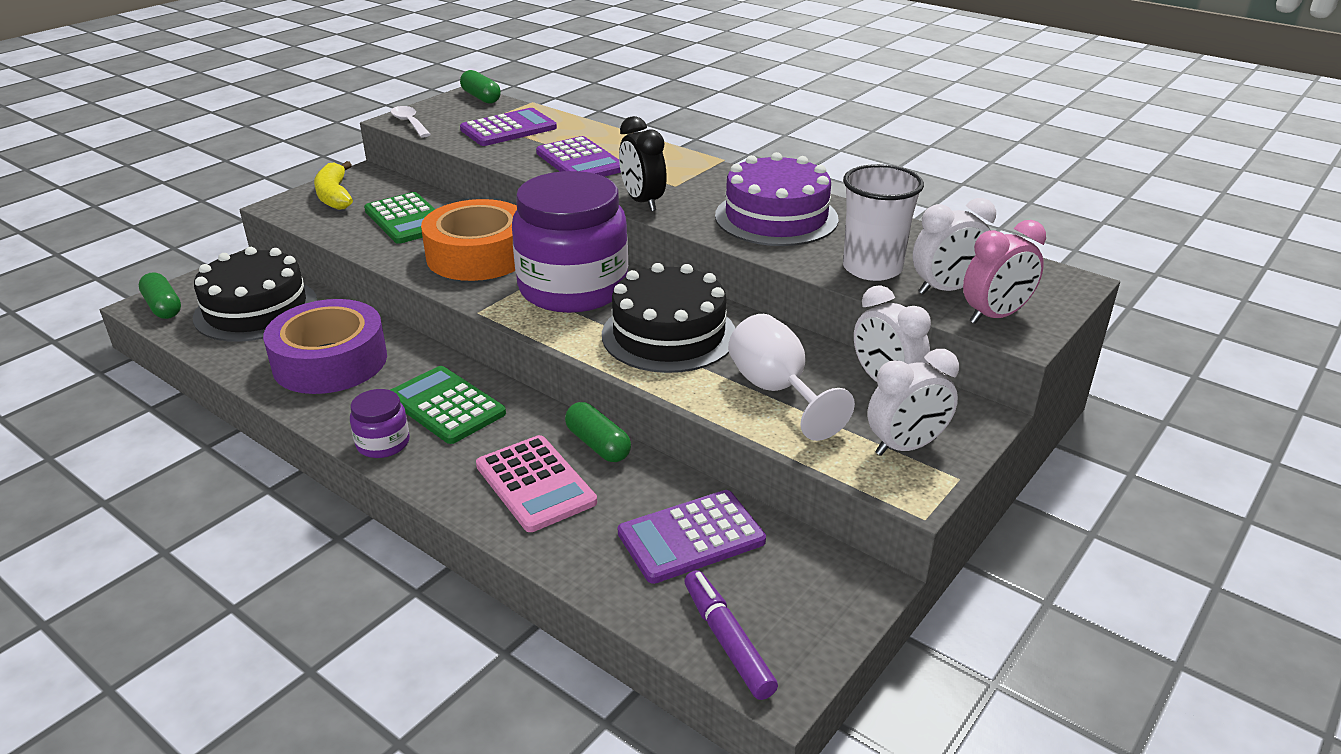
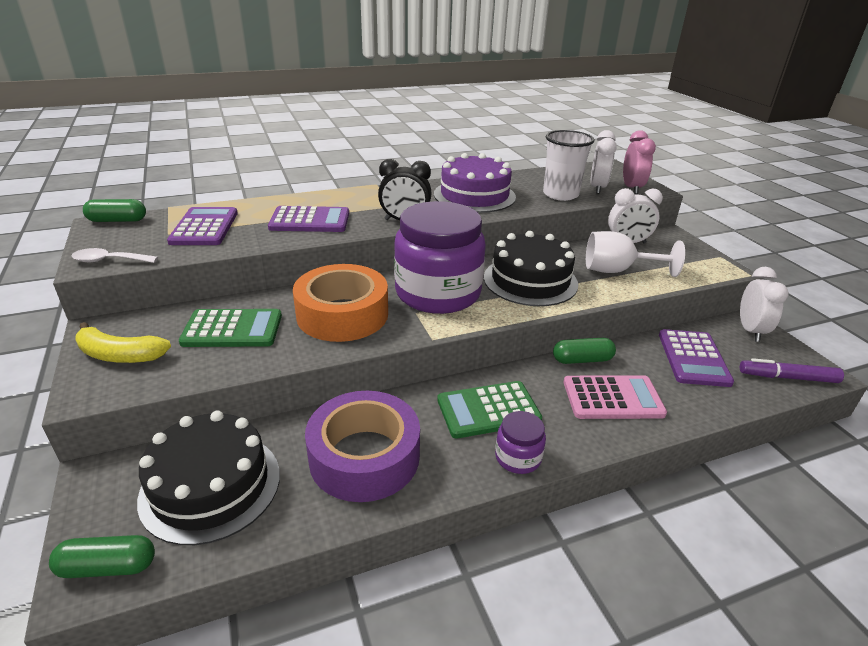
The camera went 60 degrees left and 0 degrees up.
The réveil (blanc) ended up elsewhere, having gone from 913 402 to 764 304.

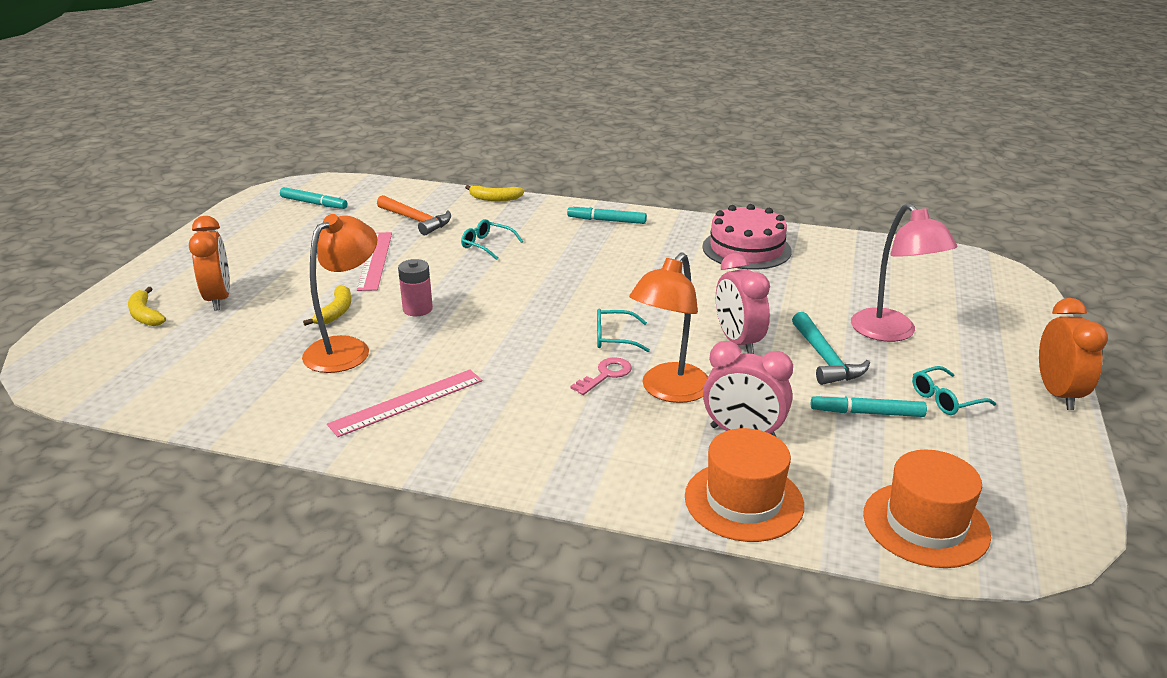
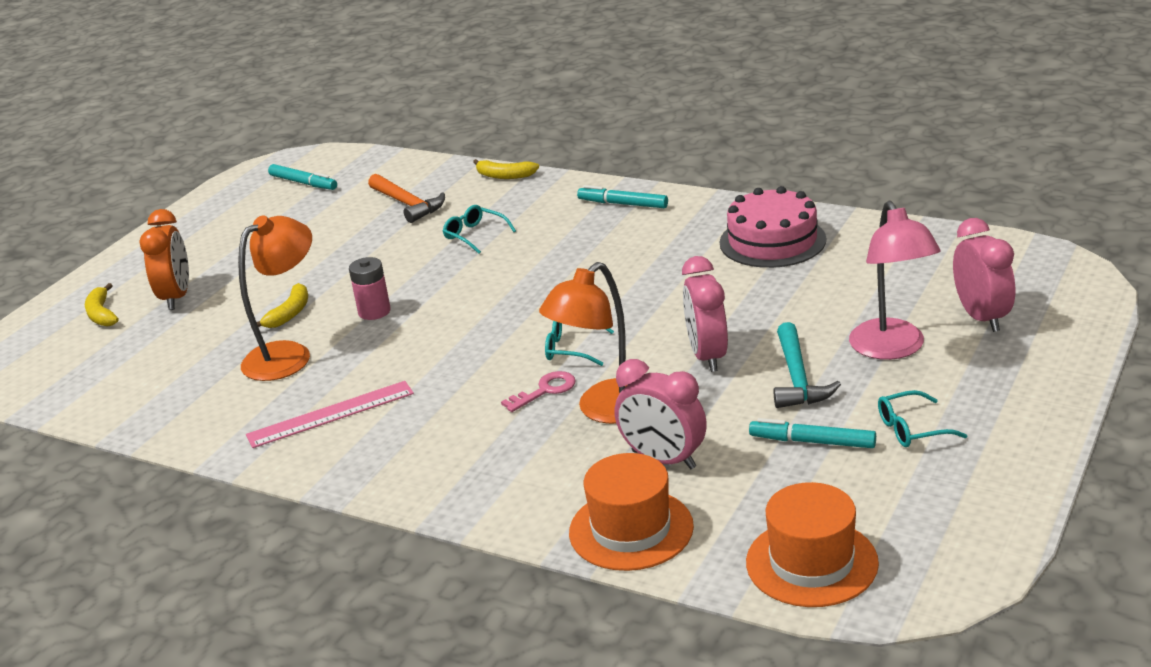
The camera went 15 degrees right and 0 degrees up.
The second view lost the règle (rose) at 374 261.
The second view lost the réveil (orange) at 1073 354.
The second view gained the réveil (rose) at 984 275.

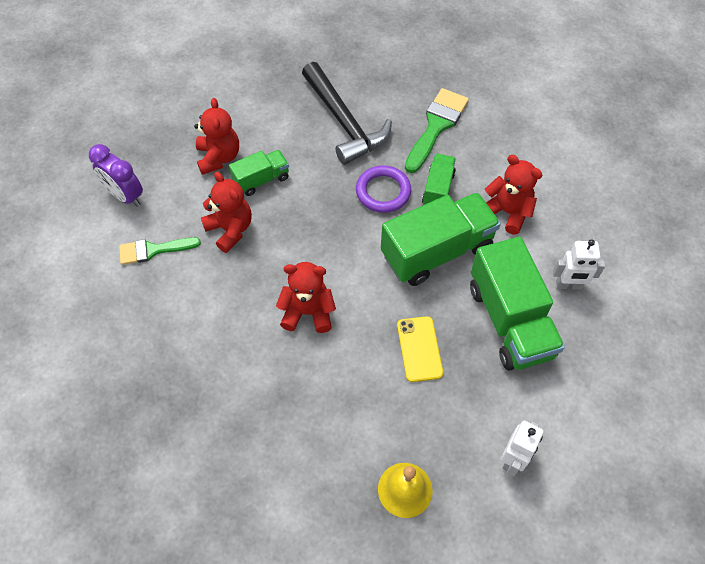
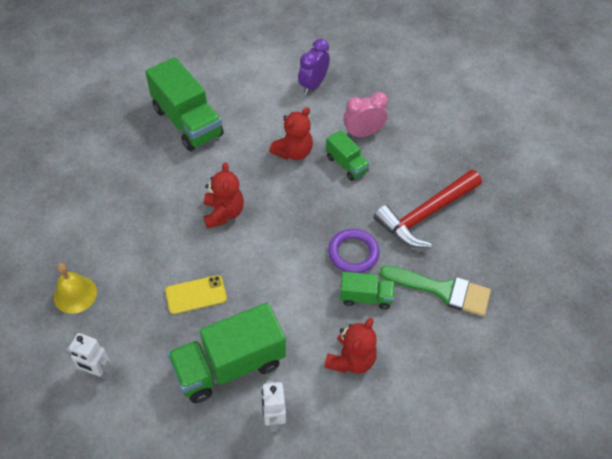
The camera went 80 degrees right and 5 degrees down.
The second view lost the pinceau (vert) at 160 251.
The camion (vert) ended up elsewhere, having gone from 441 239 to 184 104.
Where the ours en peluche (rouge) stood at 216 136, the réveil (rose) came to stand at 365 115.
What was the marteau (noir) at 347 113 turned into the marteau (rouge) at 427 208.

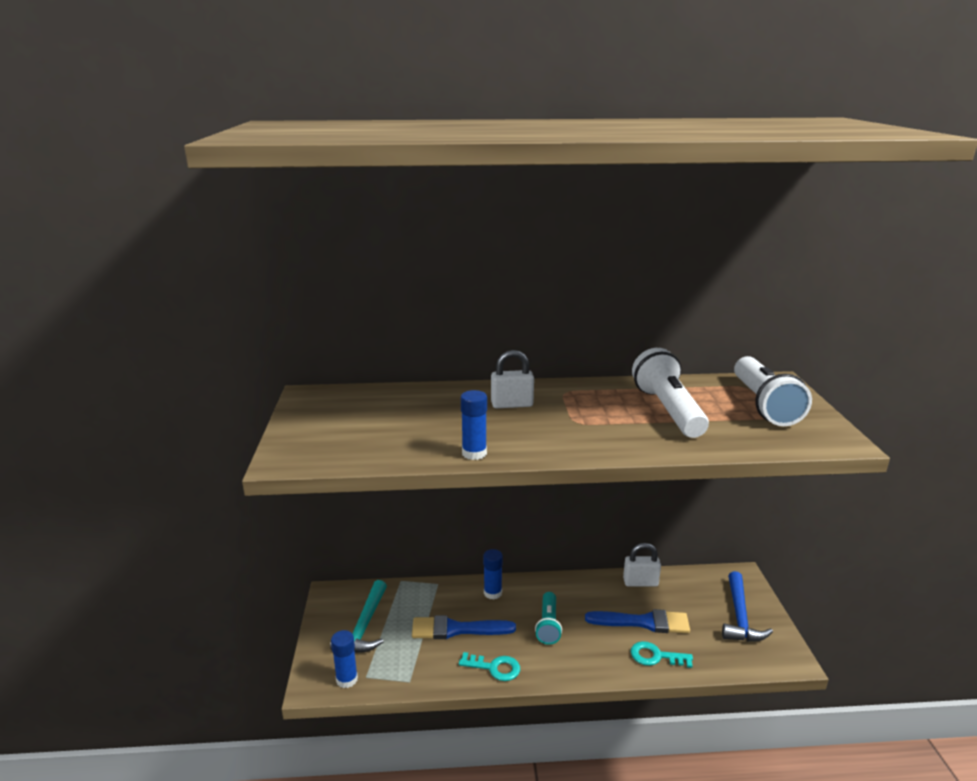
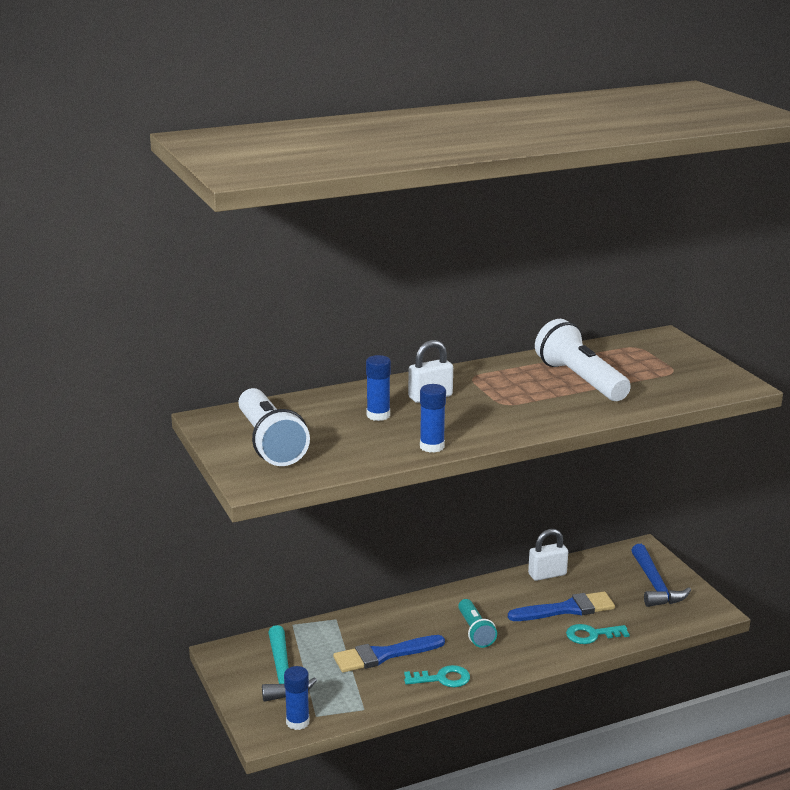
The camera went 20 degrees left and 0 degrees up.
The bâton de colle (bleu) ended up elsewhere, having gone from 493 574 to 378 388.
The lampe de poche (blanc) ended up elsewhere, having gone from 773 391 to 274 427.

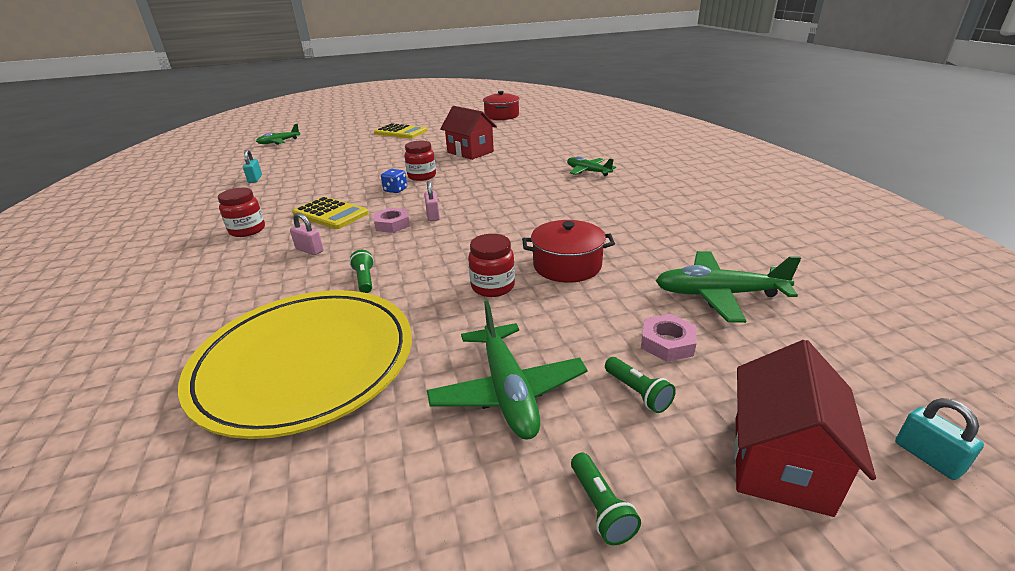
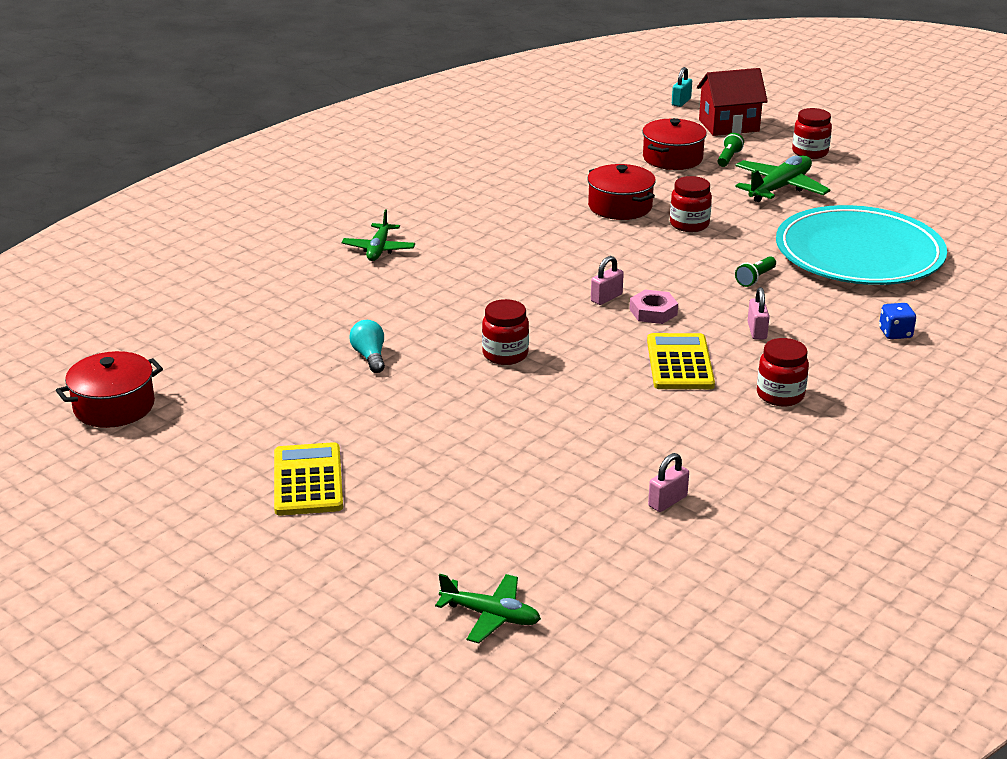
The camera went 125 degrees left and 0 degrees up.
The second view lost the avion (vert) at 728 287.
The dé (bleu) ended up elsewhere, having gone from 394 181 to 897 321.
Where the maison (rouge) stood at 468 133, the ampoule (turquoise) came to stand at 367 346.
Where the lampe de poche (vert) stood at 606 499, the bocal (rouge) came to stand at 812 133.
Where the écrou (rose) stood at 669 338, the marmite (rouge) came to stand at 674 144.
What was the assiette (jaune) at 295 364 turned into the assiette (turquoise) at 861 245.
What was the cadenas (turquoise) at 252 166 turned into the cadenas (rose) at 668 482.

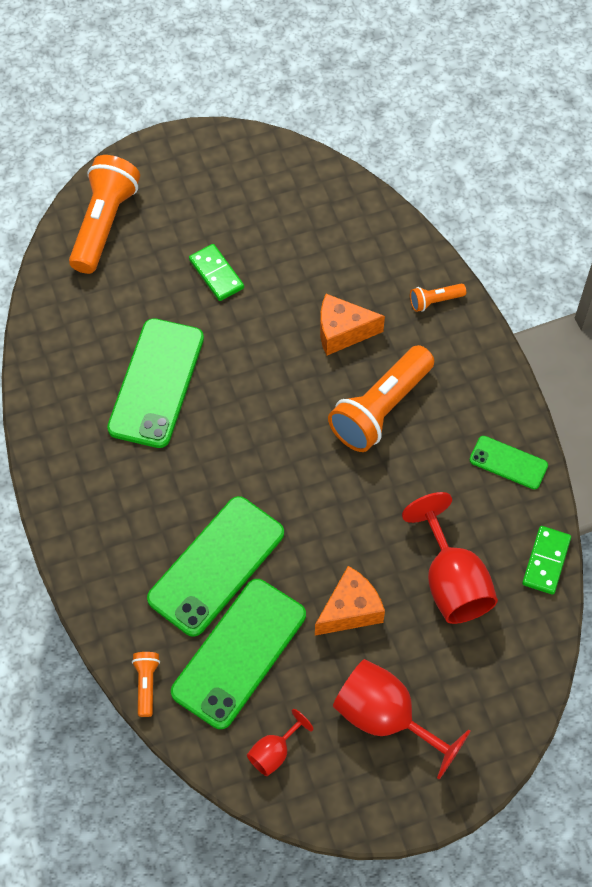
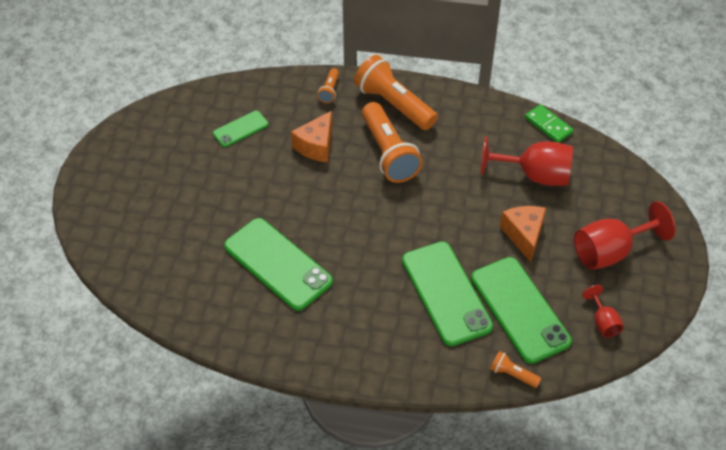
The camera went 60 degrees left and 10 degrees down.
The second view lost the domino (vert) at 216 272.
The lampe de poche (orange) ended up elsewhere, having gone from 104 214 to 396 92.
The téléphone (vert) ended up elsewhere, having gone from 509 462 to 241 129.

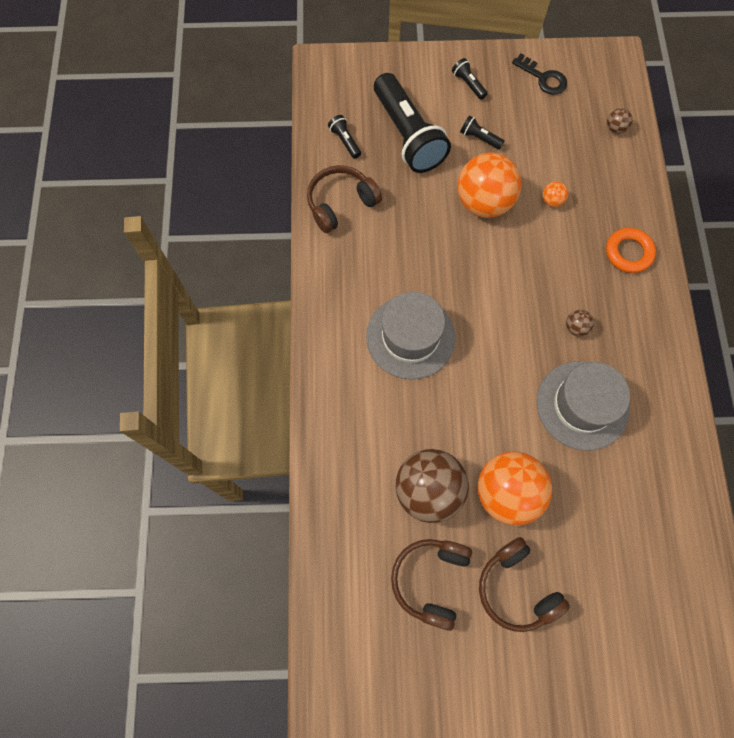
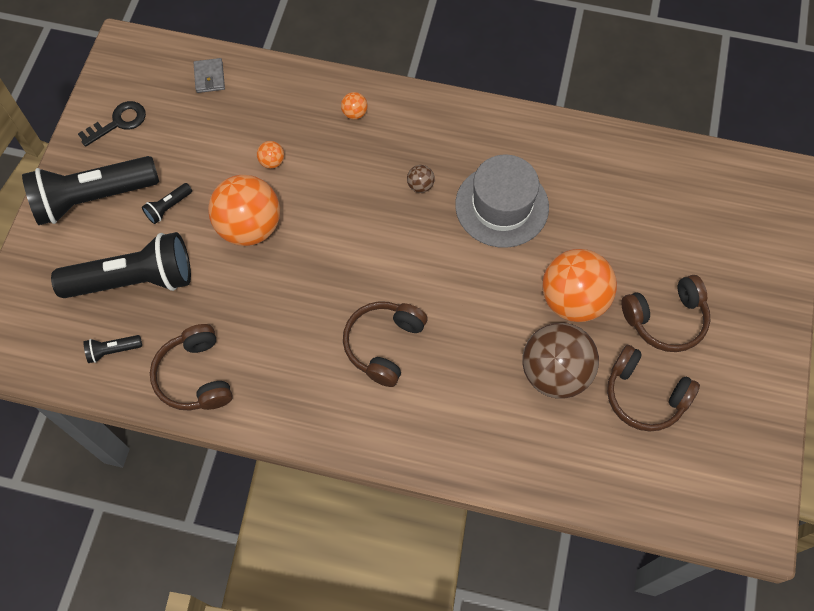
The camera went 75 degrees left and 5 degrees down.
Where the chapeau (gris) stood at 410 335, the casque audio (marron) came to stand at 385 344.
Where the anneau (orange) stood at 631 250, the balle (orange) came to stand at 354 105.
Where the balle (marron) stood at 620 121, the portefeuille (gris) came to stand at 209 75.
The size of the lampe de poche (noir) at 470 79 changed by a factor of 2.44.

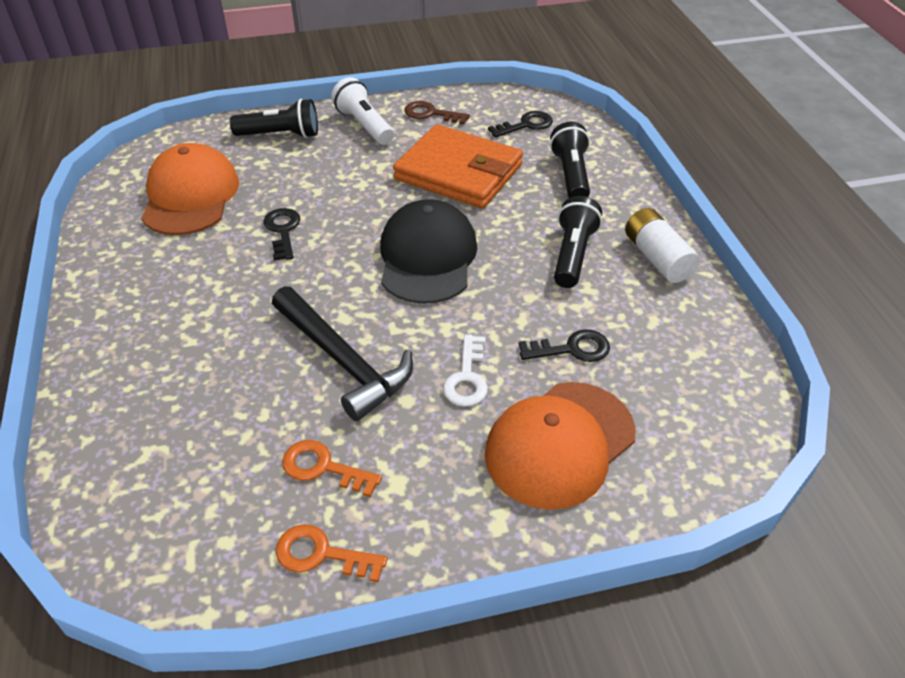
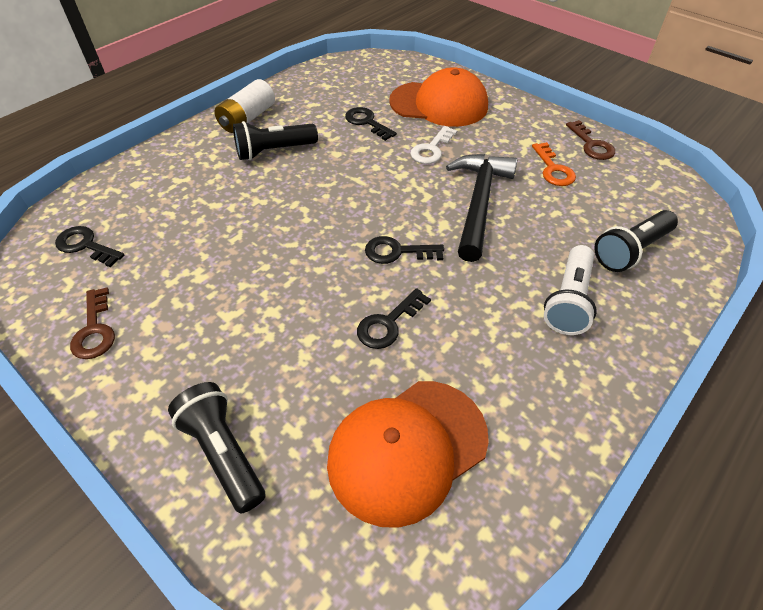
The camera went 125 degrees left and 5 degrees up.
The second view lost the casquette (noir) at 429 251.
The second view lost the portefeuille (orange) at 458 166.
The second view gained the clé (noir) at 404 250.
The lampe de poche (blanc) ended up elsewhere, having gone from 362 111 to 570 290.
The lampe de poche (noir) ended up elsewhere, having gone from 570 160 to 636 241.
What was the clé (orange) at 331 553 turned into the clé (marron) at 590 140.
The clé (blanc) at 465 370 ended up facing another way, 150 degrees clockwise from before.

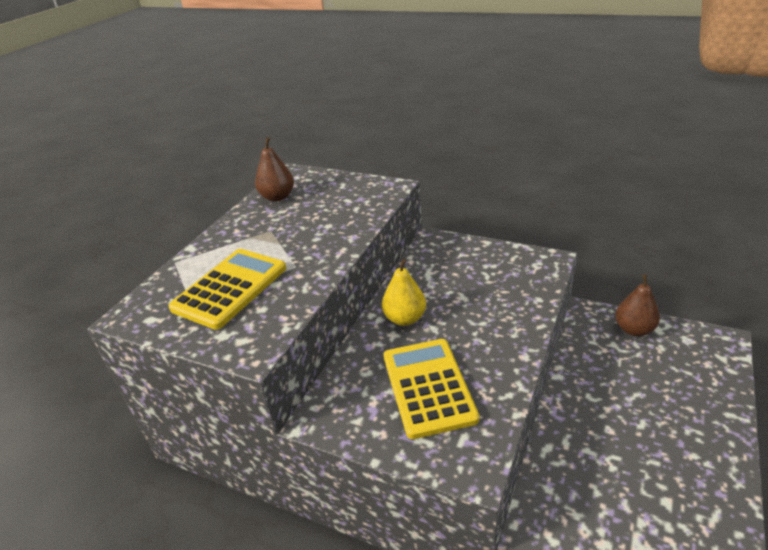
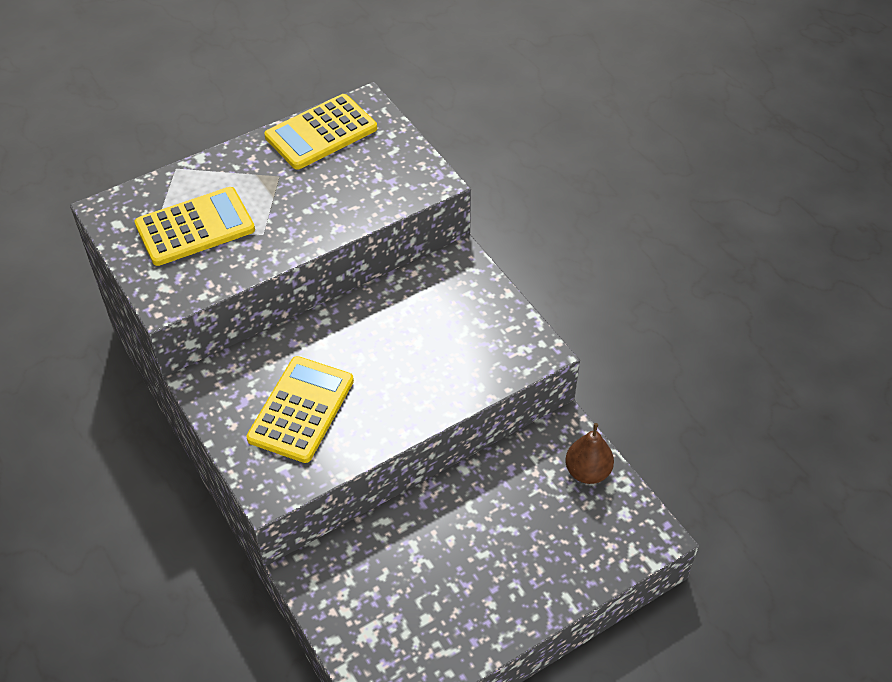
The camera went 30 degrees right and 15 degrees up.
The second view lost the poire (jaune) at 404 292.
Where the poire (marron) stood at 274 169, the calculatrice (jaune) came to stand at 320 131.

